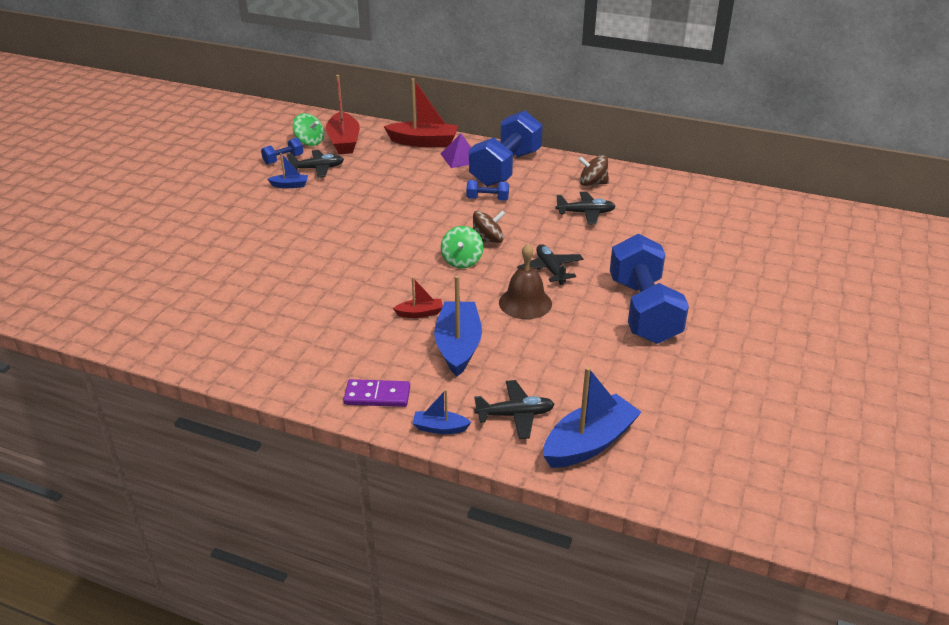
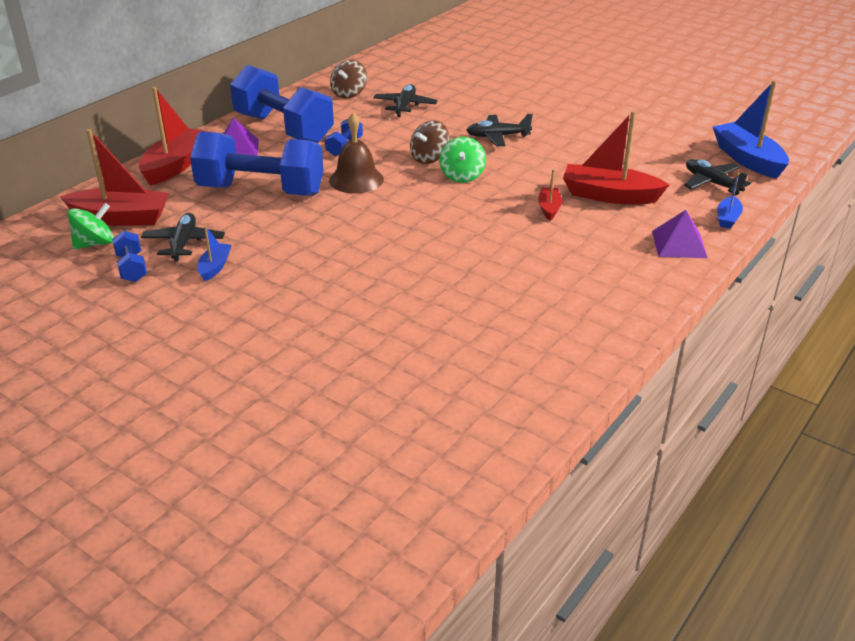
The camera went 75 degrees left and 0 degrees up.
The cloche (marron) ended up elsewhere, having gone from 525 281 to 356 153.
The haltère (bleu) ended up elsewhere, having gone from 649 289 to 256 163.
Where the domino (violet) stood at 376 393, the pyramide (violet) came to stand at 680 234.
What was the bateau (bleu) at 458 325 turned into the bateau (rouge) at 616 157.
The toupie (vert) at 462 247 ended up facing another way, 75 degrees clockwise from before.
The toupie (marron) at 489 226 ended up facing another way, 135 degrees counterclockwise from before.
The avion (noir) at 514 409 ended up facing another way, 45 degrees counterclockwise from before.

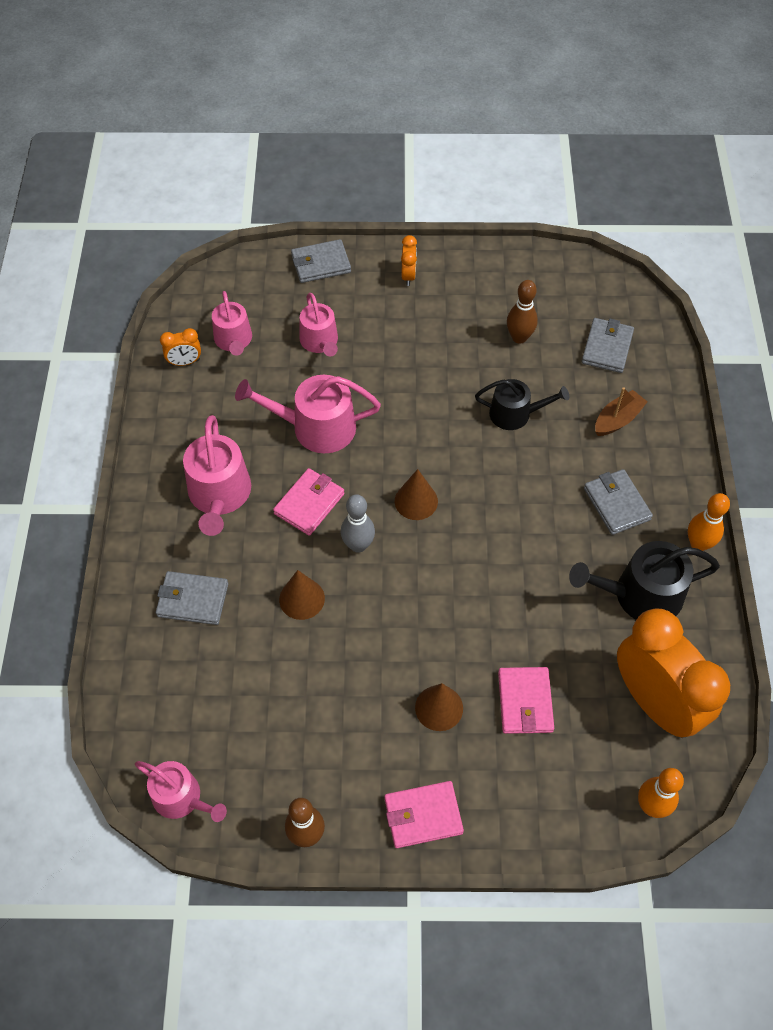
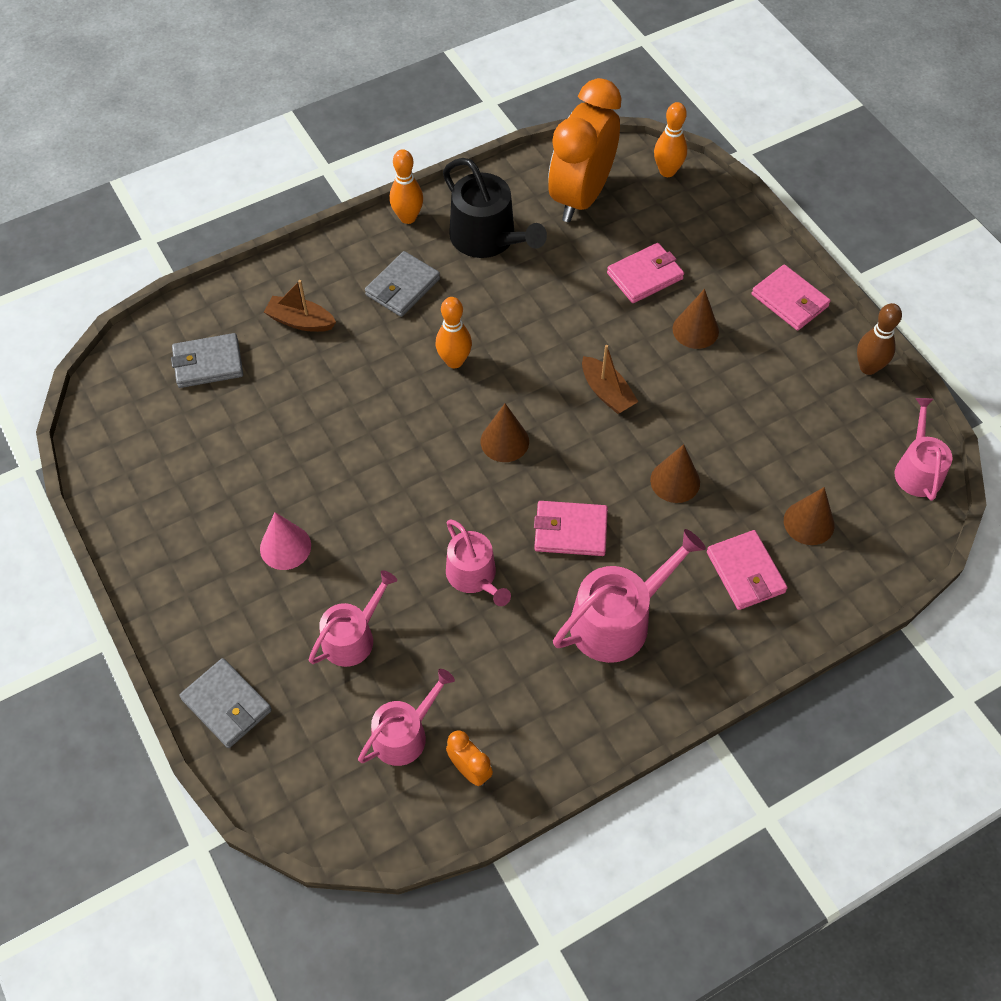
The camera went 120 degrees left and 0 degrees up.
The second view lost the quille (gris) at 358 523.
The second view lost the réveil (orange) at 409 260.
The second view lost the arrosoir (noir) at 522 404.
The second view lost the quille (marron) at 522 312.
The second view gained the cône (rose) at 285 541.
The second view gained the quille (orange) at 454 332.
The second view gained the bateau (marron) at 610 379.
The second view gained the cône (marron) at 809 516.
What was the portefeuille (gris) at 192 598 turned into the portefeuille (rose) at 747 570.
The size of the arrosoir (rose) at 308 414 changed by a factor of 0.66.

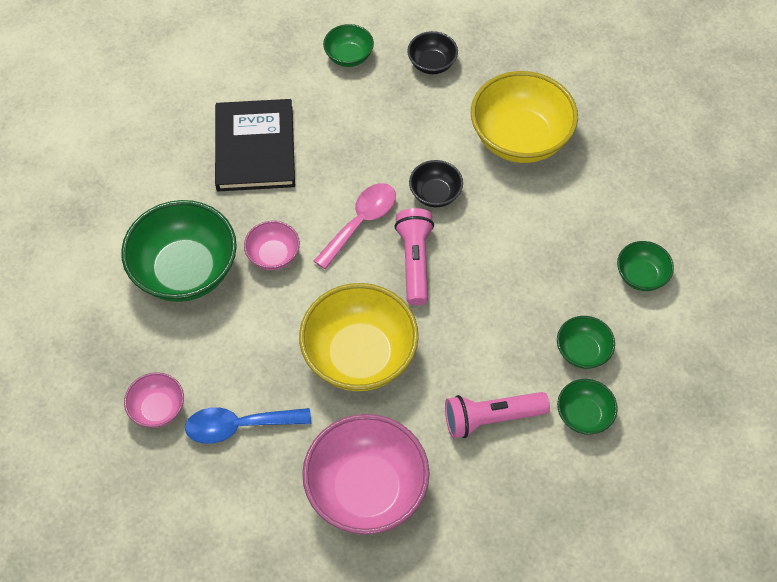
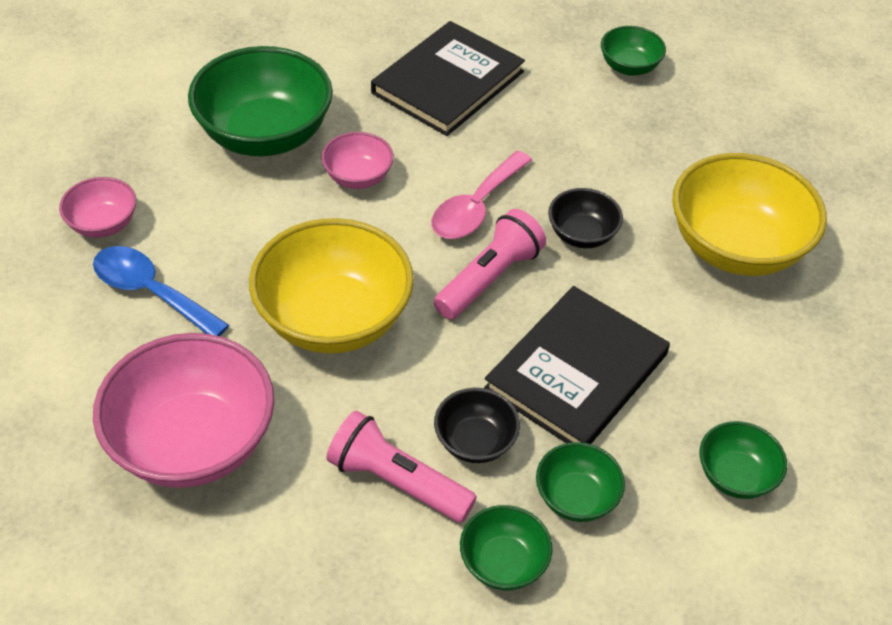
The camera went 40 degrees right and 10 degrees down.
The second view gained the livre (noir) at 577 365.
The bol (noir) ended up elsewhere, having gone from 432 52 to 477 425.
The cuillère (rose) at 355 226 ended up facing another way, 135 degrees clockwise from before.

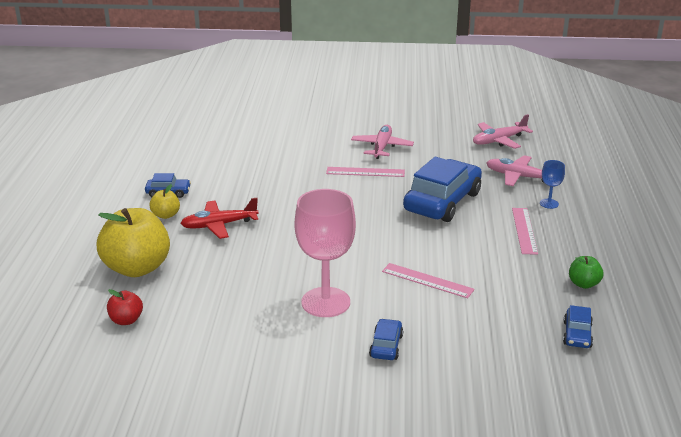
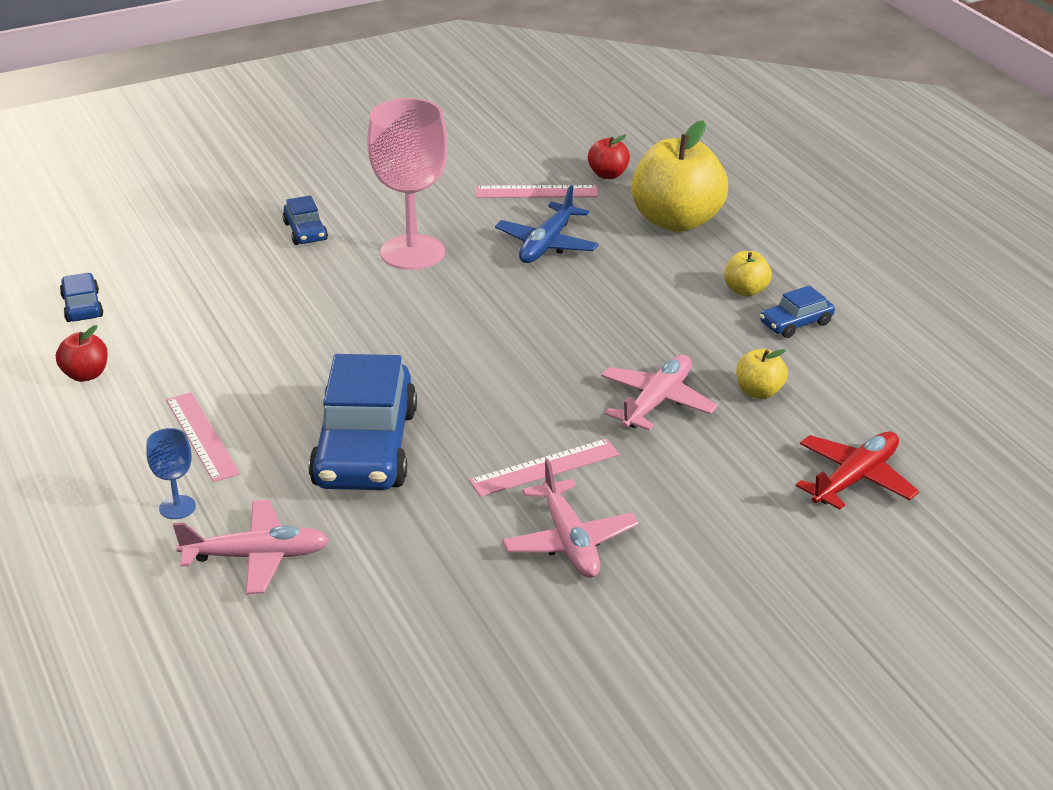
The camera went 150 degrees right and 5 degrees up.
The second view gained the avion (bleu) at 547 224.
The second view gained the pomme (jaune) at 762 374.
The avion (rouge) ended up elsewhere, having gone from 219 218 to 857 471.
The règle (rose) ended up elsewhere, having gone from 428 280 to 537 191.
The avion (rose) ended up elsewhere, having gone from 503 131 to 659 392.
What was the pomme (vert) at 586 272 turned into the pomme (rouge) at 82 353.

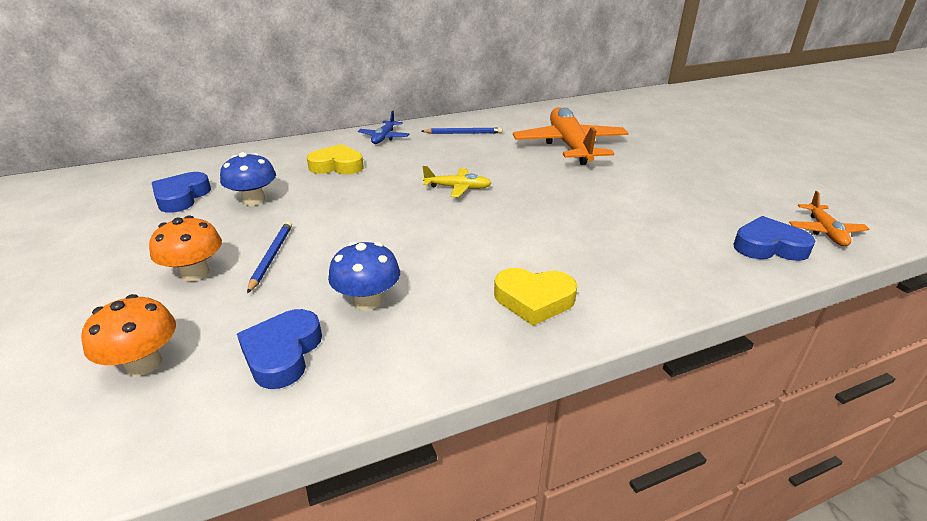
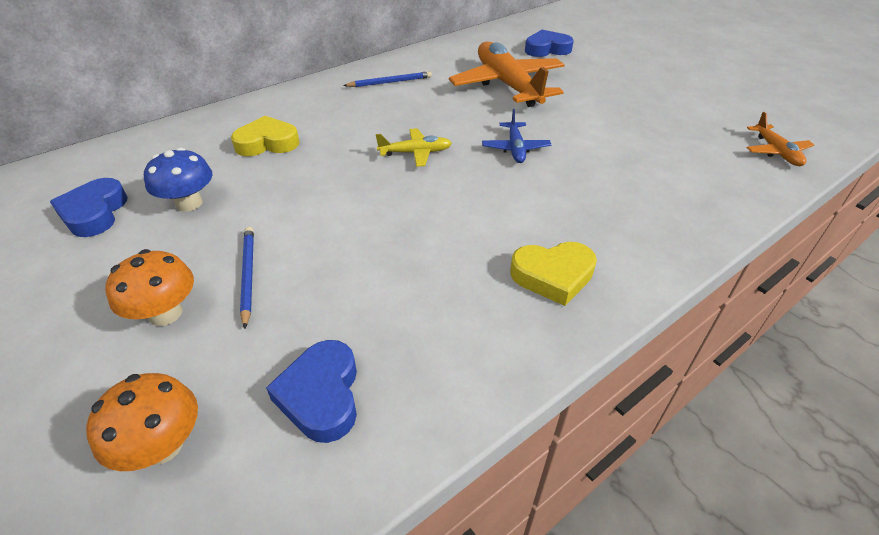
The camera went 15 degrees left and 10 degrees up.
The second view lost the champignon (bleu) at 364 276.
The avion (bleu) ended up elsewhere, having gone from 383 127 to 516 136.
The cœur (bleu) ended up elsewhere, having gone from 774 238 to 549 43.

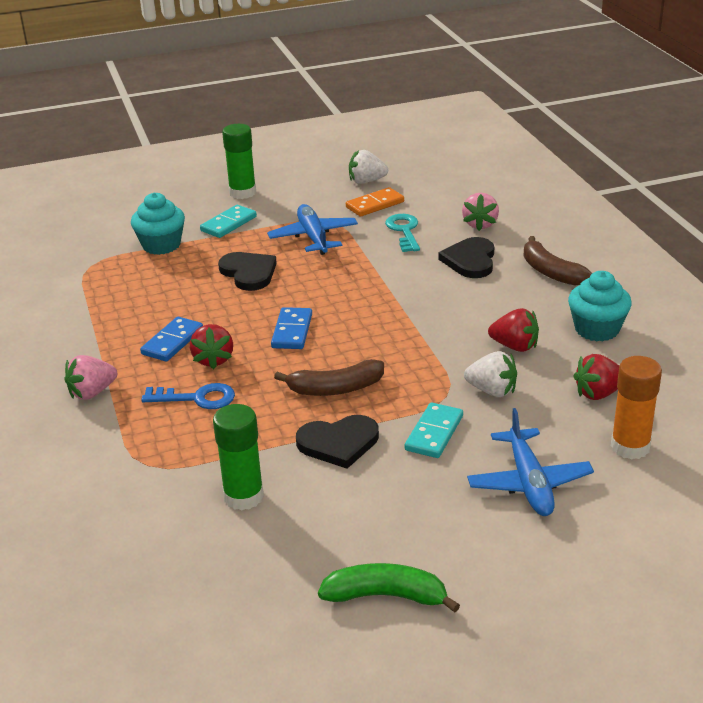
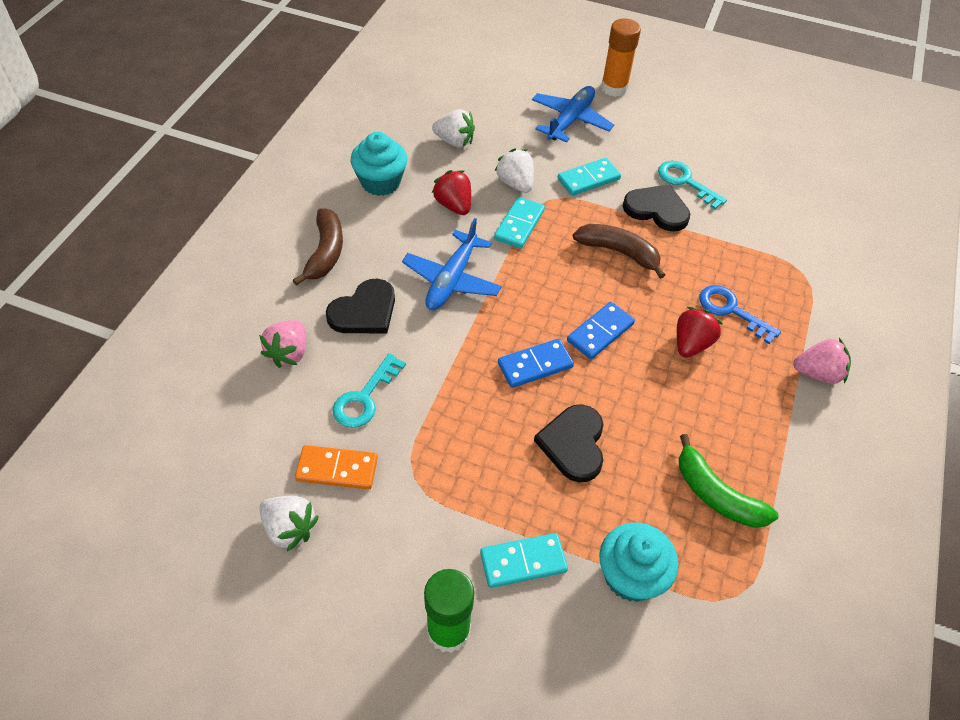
The camera went 145 degrees left and 20 degrees up.
The second view lost the bâton de colle (vert) at 238 457.
The second view gained the domino (turquoise) at 519 223.
The second view gained the clé (turquoise) at 692 185.
The domino (bleu) ended up elsewhere, having gone from 171 339 to 536 363.
The avion (bleu) ended up elsewhere, having gone from 312 229 to 452 264.
The banane (vert) ended up elsewhere, having gone from 389 588 to 729 481.
The bâton de colle (orange) ended up elsewhere, having gone from 636 408 to 621 57.
What was the fraise (rouge) at 596 377 turned into the fraise (blanc) at 453 128.
The fraise (rose) at 480 212 ended up facing another way, 150 degrees clockwise from before.

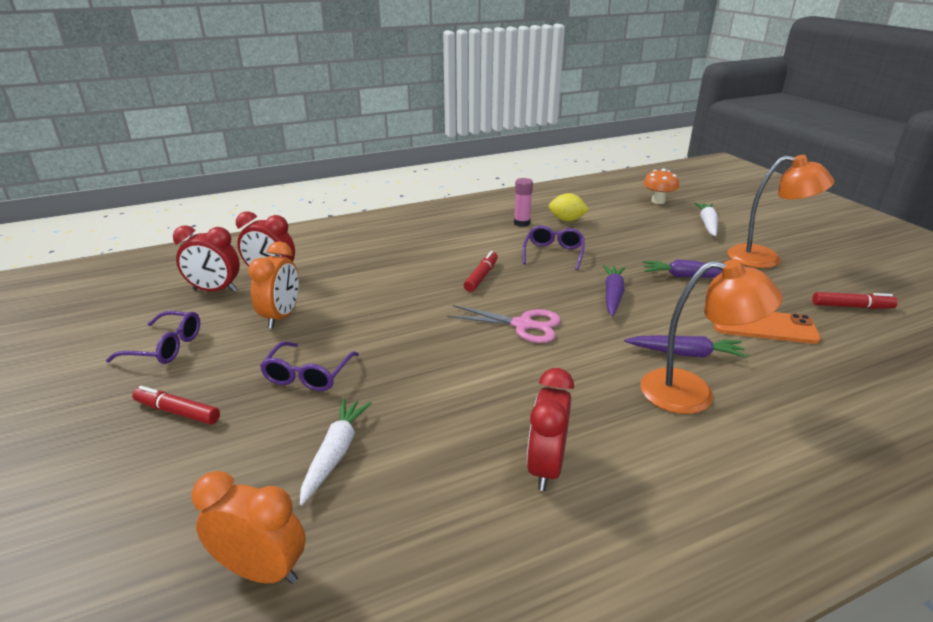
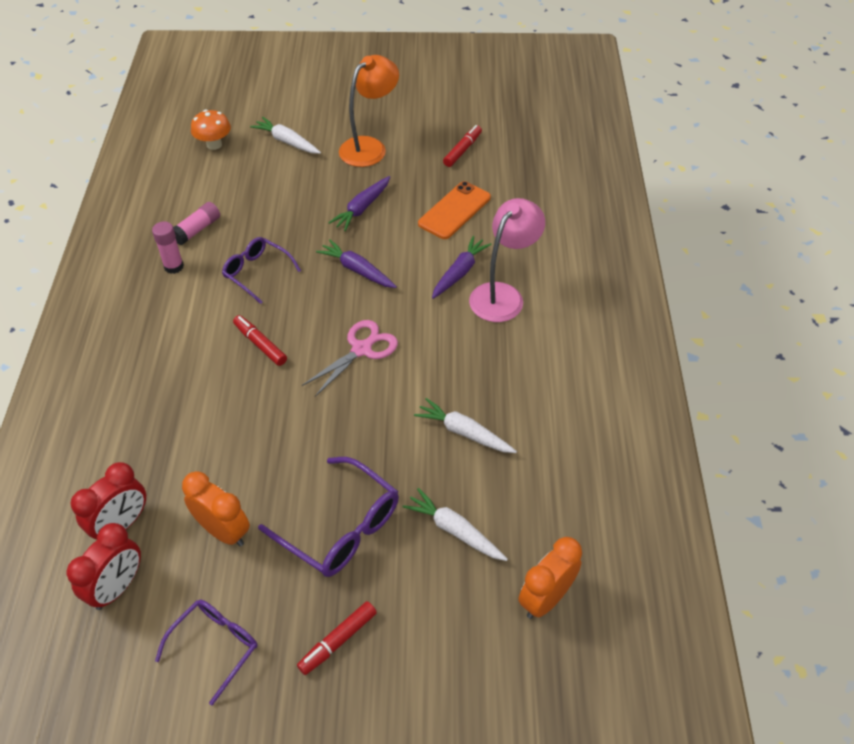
The camera went 65 degrees left and 20 degrees up.
The second view lost the réveil (rouge) at 550 429.
The second view gained the carotte (blanc) at 465 425.
Where the citron (jaune) stood at 569 207, the bâton de colle (rose) came to stand at 196 223.
What was the lampe (orange) at 711 336 turned into the lampe (rose) at 507 260.
The size of the lunettes (violet) at 309 366 changed by a factor of 1.51.

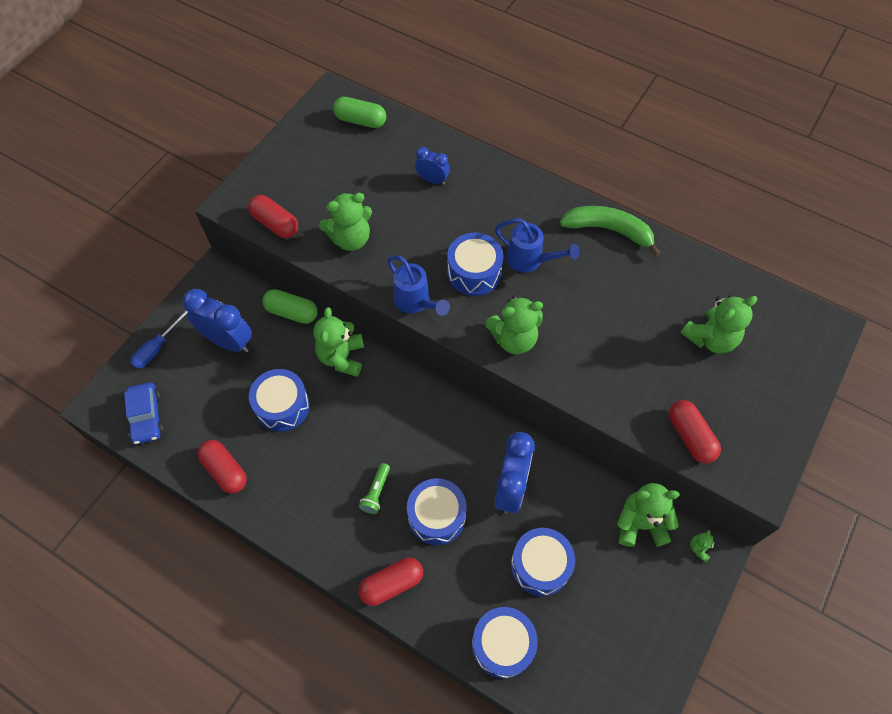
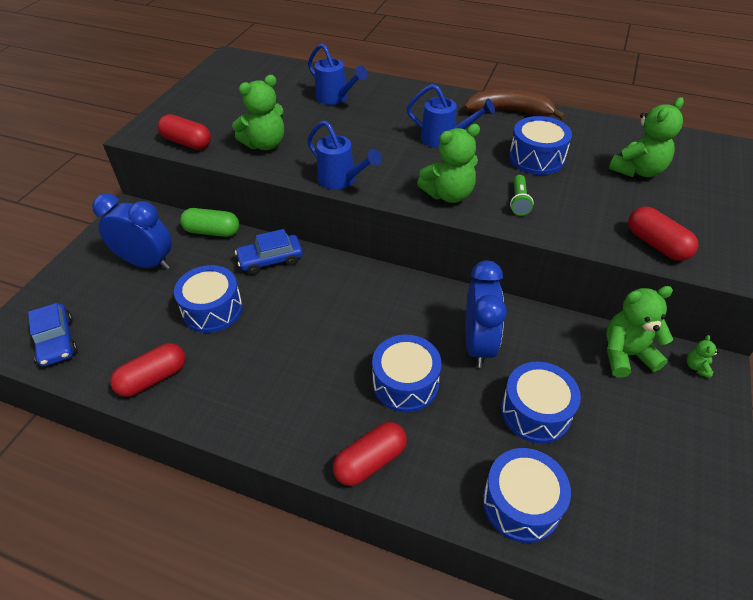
The camera went 10 degrees left and 15 degrees down.
The second view lost the tournevis (bleu) at 159 339.
The second view lost the gélule (vert) at 359 112.
The lampe de poche (vert) ended up elsewhere, having gone from 374 488 to 522 195.
The tambour (bleu) ended up elsewhere, having gone from 475 264 to 540 145.
Where the ours en peluche (vert) stood at 339 342, the voiture (bleu) came to stand at 269 252.
Where the réveil (bleu) stood at 432 166, the arrosoir (bleu) came to stand at 338 74.
What was the banane (vert) at 610 231 turned into the banane (marron) at 515 104.
The gélule (rouge) at 222 466 ended up facing another way, 75 degrees counterclockwise from before.

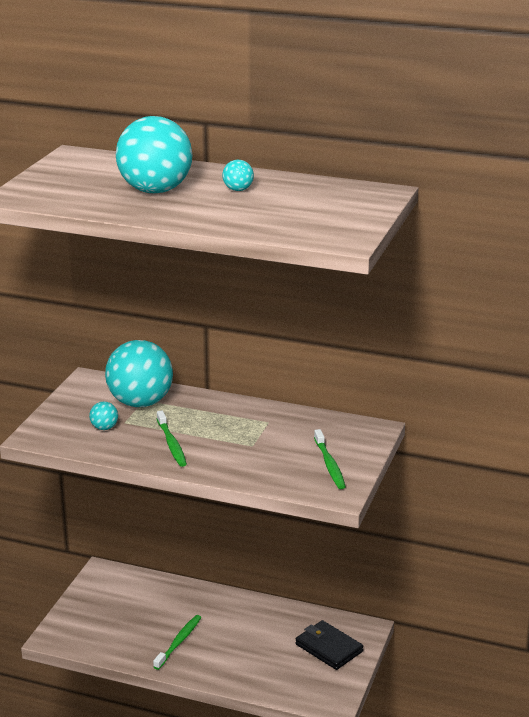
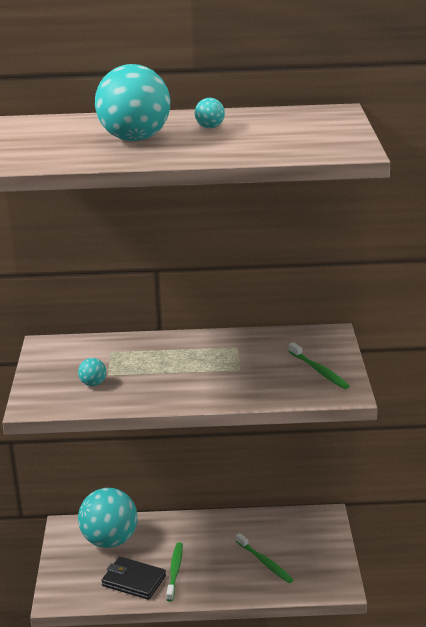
The camera went 20 degrees left and 0 degrees up.
The balle (turquoise) ended up elsewhere, having gone from 139 373 to 108 518.
The brosse à dents (vert) ended up elsewhere, having gone from 172 438 to 264 558.
The portefeuille (noir) ended up elsewhere, having gone from 329 645 to 133 578.

